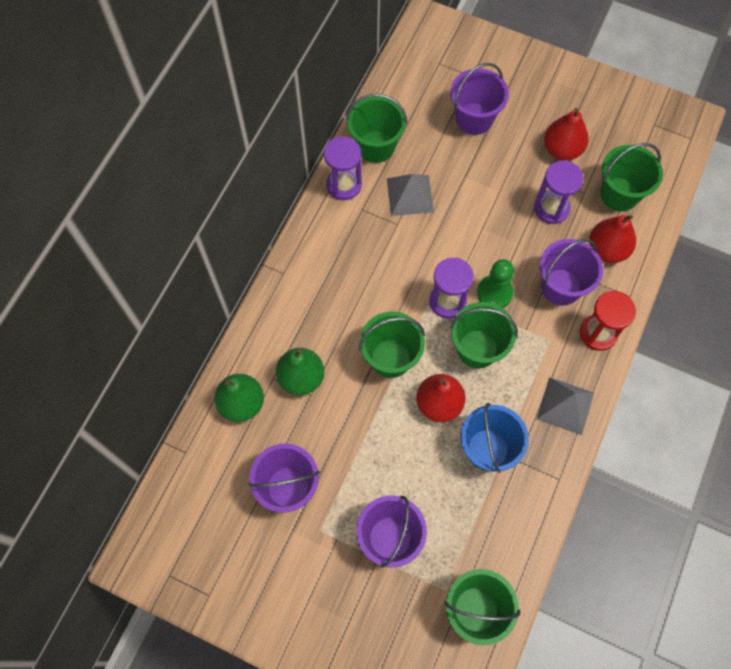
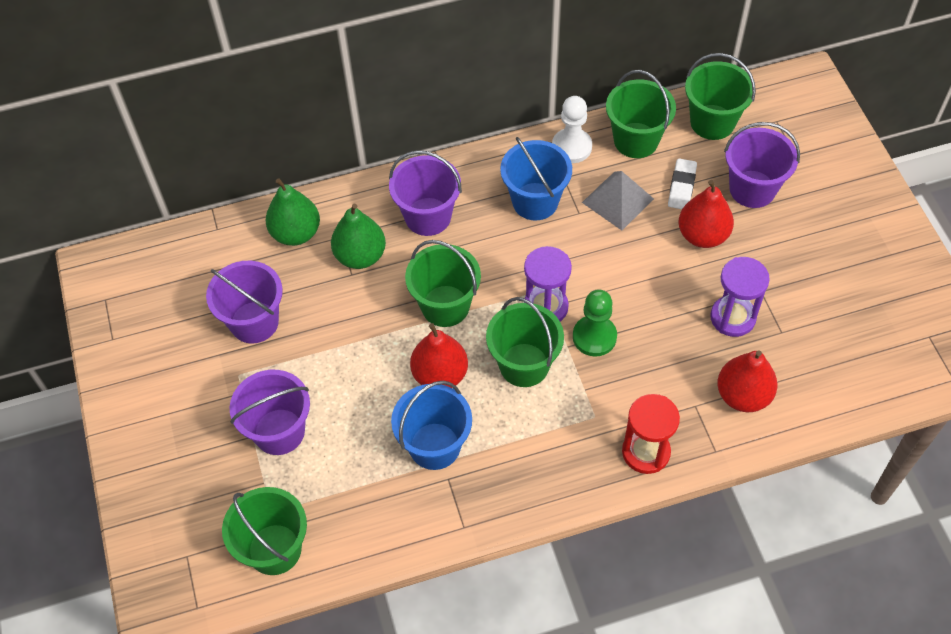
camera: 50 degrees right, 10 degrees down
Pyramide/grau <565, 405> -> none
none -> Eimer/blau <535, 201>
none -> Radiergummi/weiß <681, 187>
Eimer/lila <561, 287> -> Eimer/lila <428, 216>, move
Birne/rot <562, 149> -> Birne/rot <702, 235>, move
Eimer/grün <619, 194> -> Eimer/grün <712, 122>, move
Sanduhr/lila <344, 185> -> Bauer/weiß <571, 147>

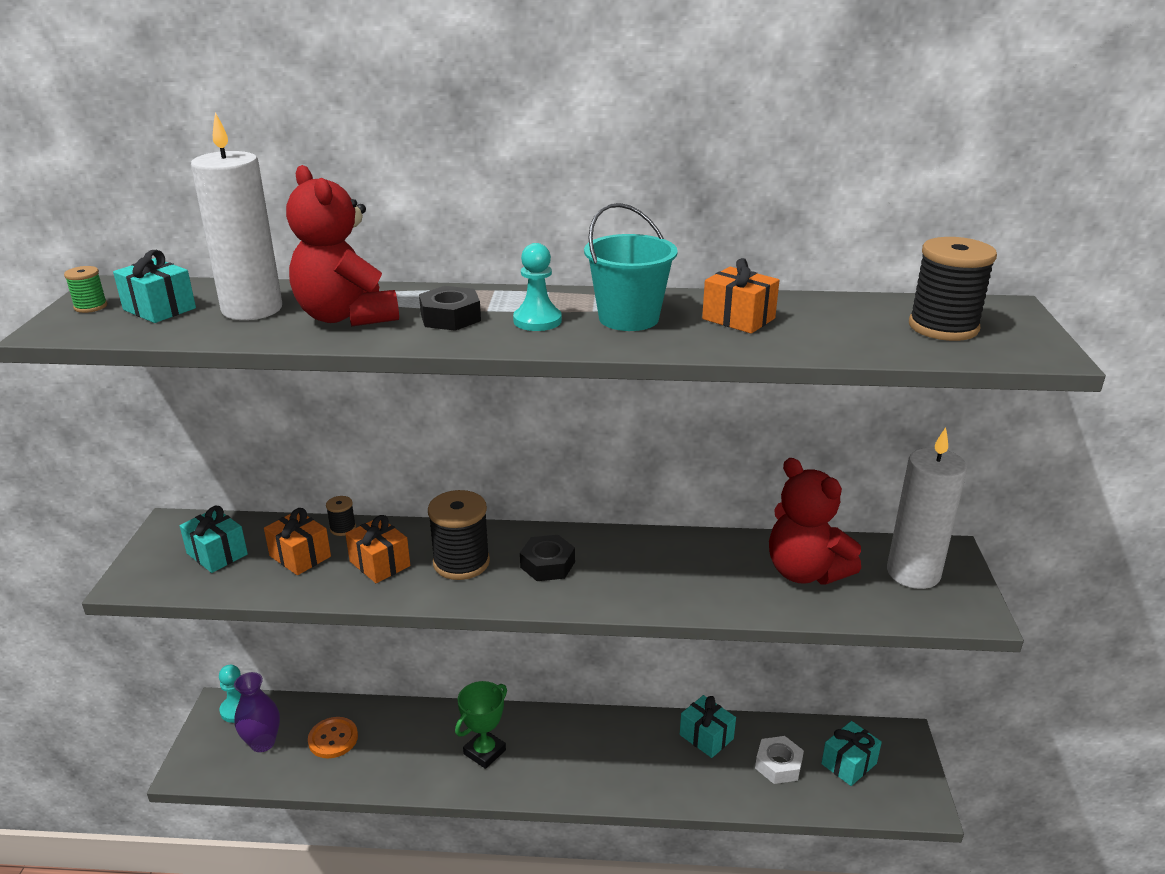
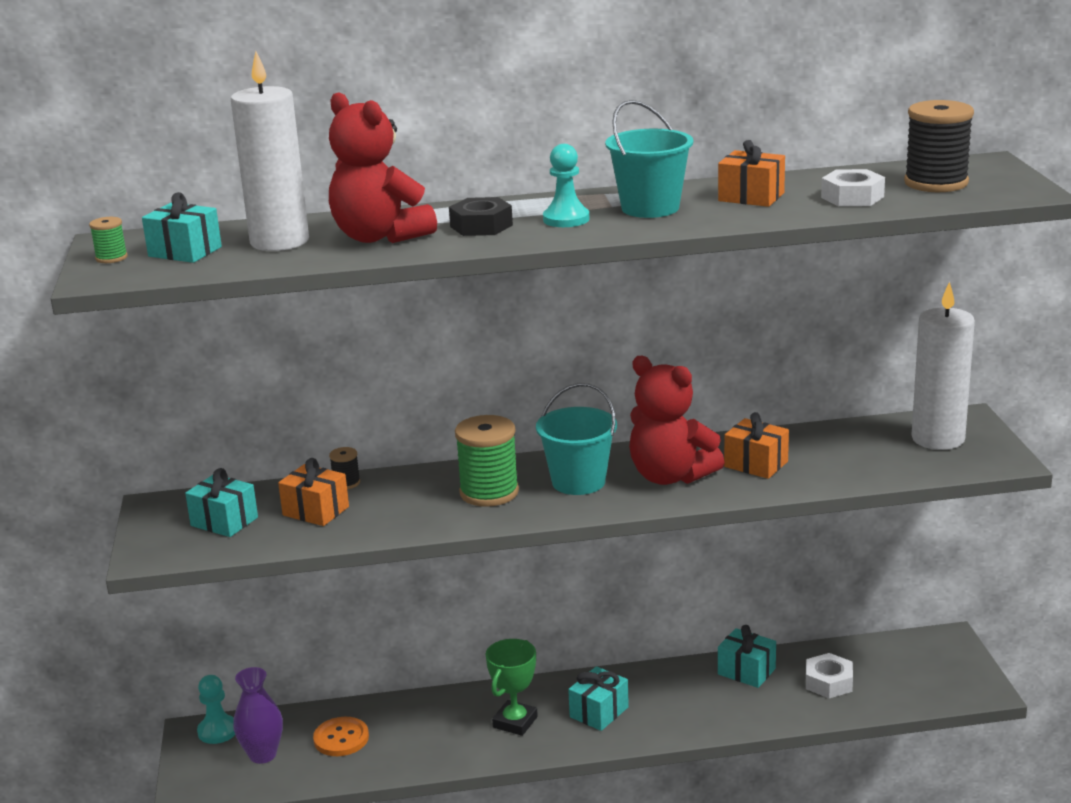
camera: 10 degrees left, 5 degrees down
none -> Sechskantmutter/weiß <852, 197>
Geschenk/orange <379, 563> -> Geschenk/orange <756, 464>, move
Teddybär/rot <805, 572> -> Teddybär/rot <670, 476>, move
Geschenk/türkis <848, 763> -> Geschenk/türkis <599, 712>, move
Sechskantmutter/schwarz <547, 564> -> Eimer/türkis <578, 482>
Garnrolle/schwarz <461, 562> -> Garnrolle/grün <489, 492>

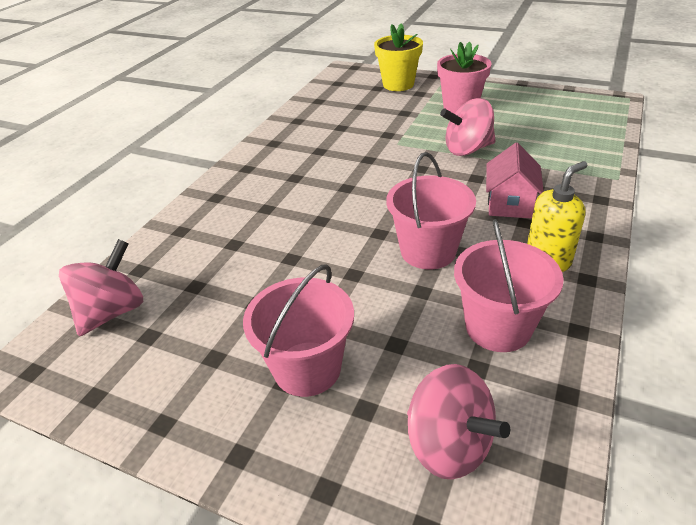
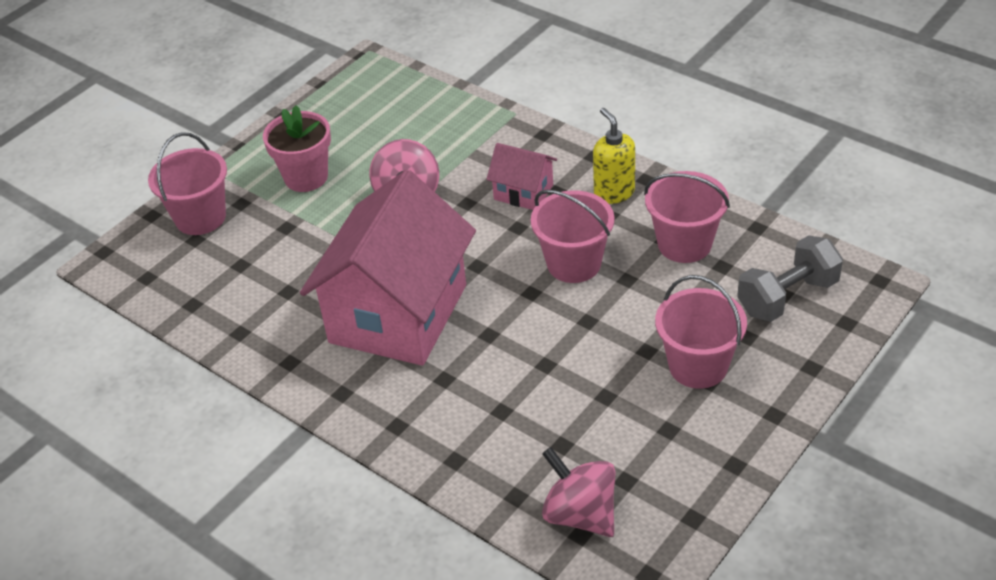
camera: 75 degrees left, 5 degrees up
none -> Haus/rosa <398, 314>
Blumentopf/gelb <398, 84> -> Eimer/rosa <200, 217>
Kreisel/rosa <449, 445> -> Hantel/grau <787, 297>

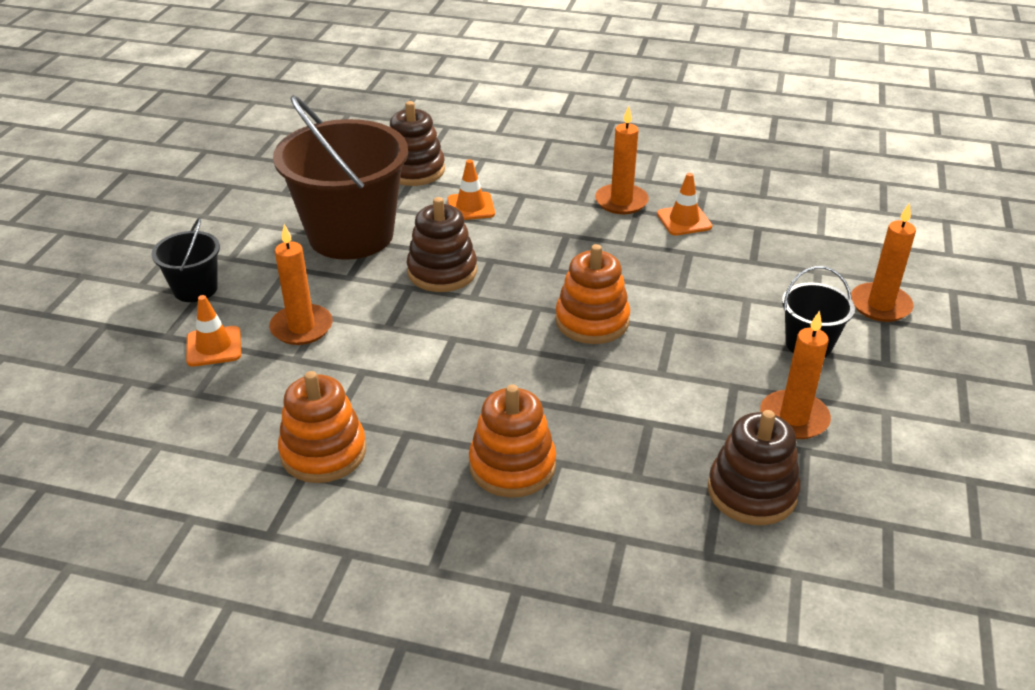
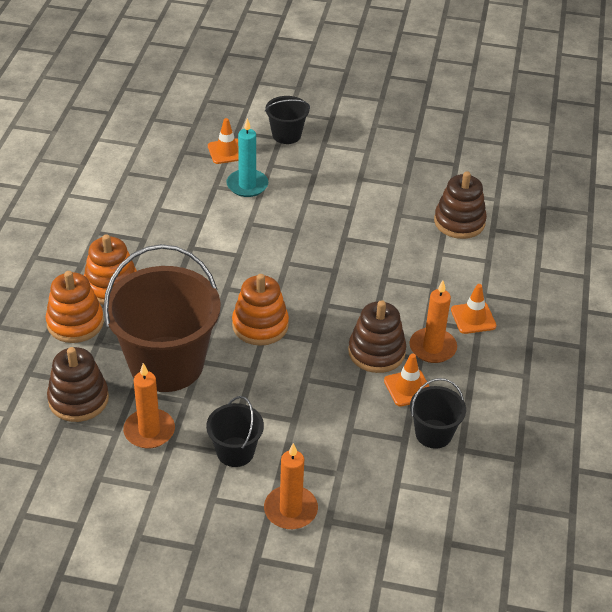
camera: 85 degrees right, 5 degrees up
none -> Eimer/schwarz <433, 434>
Eimer/braun <351, 235> -> Eimer/braun <166, 364>, move
Stapelspielzeug/orange <323, 452> -> Stapelspielzeug/orange <75, 323>, move
Stapelspielzeug/braun <442, 272> -> Stapelspielzeug/braun <376, 352>, move
Leitkegel/orange <471, 207> -> Leitkegel/orange <473, 318>, move
Kerze/orange <301, 327> -> Kerze/türkis <247, 185>

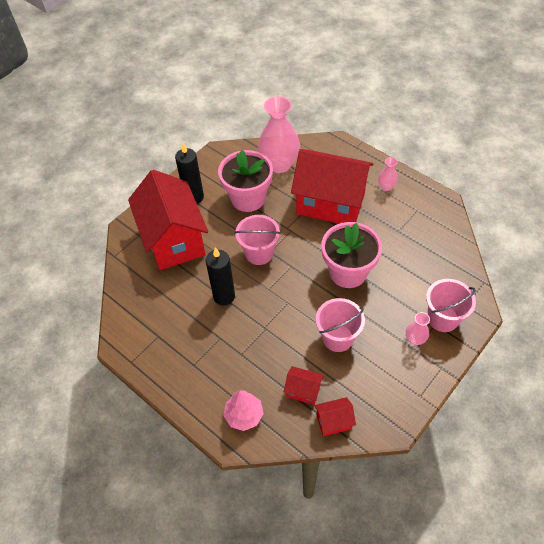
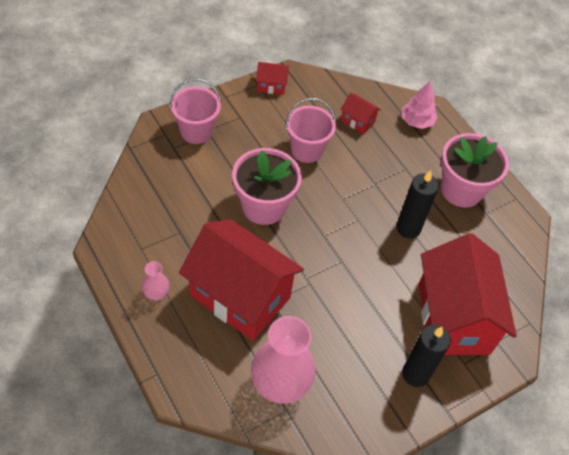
camera: 170 degrees left, 0 degrees up
Eimer/rosa <259, 253> -> none
Vase/rosa <415, 339> -> none
Blumentopf/rosa <248, 198> -> Blumentopf/rosa <461, 190>, move
Haus/rot <334, 422> -> Haus/rot <271, 85>, move

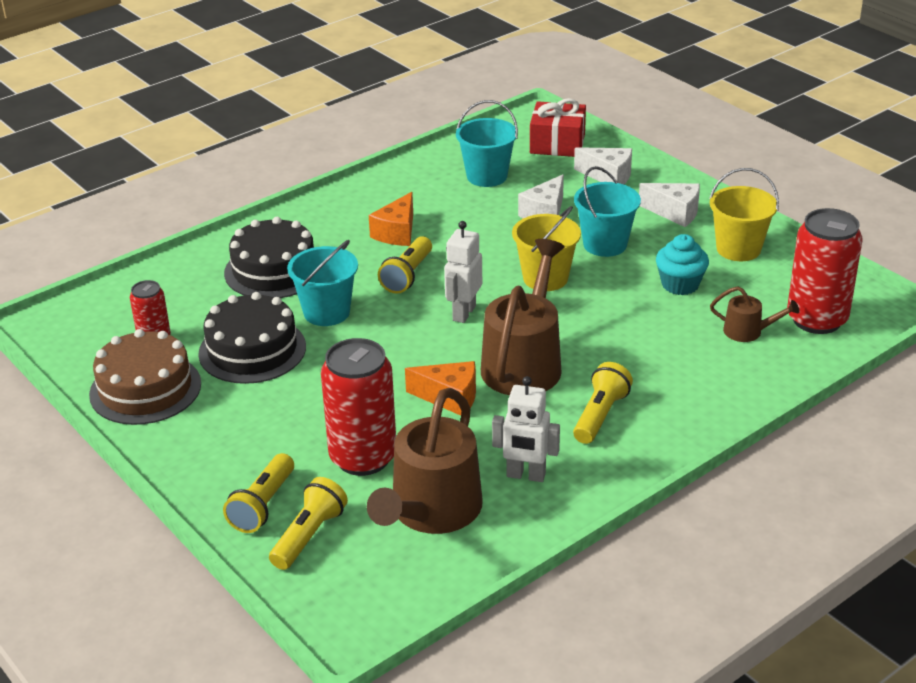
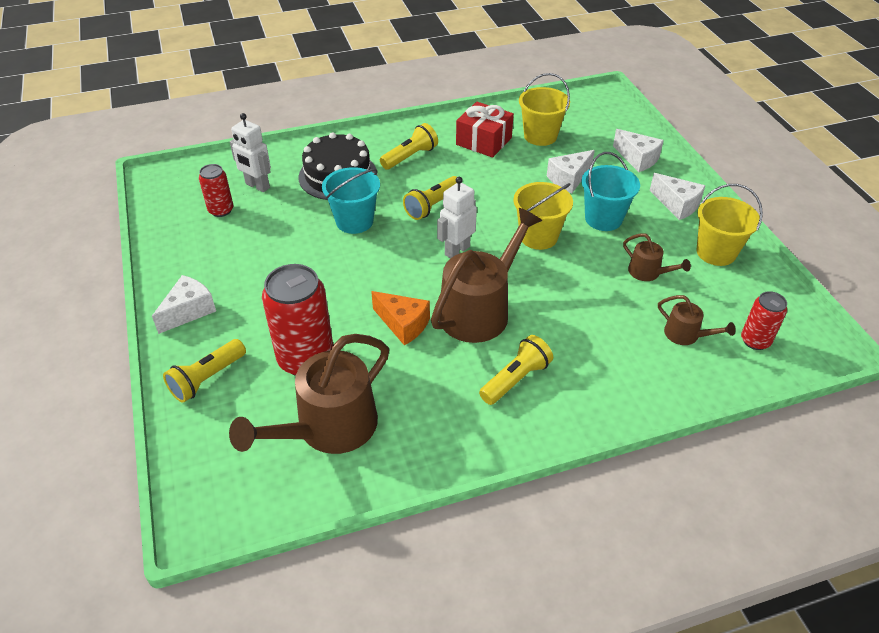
camera: 20 degrees right, 10 degrees up
Kuchen/braun <145, 389> -> none
Kuchen/schwarz <252, 350> -> none
Käse/orange <397, 232> -> none
none -> Käse/weiß <189, 311>
Taschenlampe/gelb <309, 536> -> Taschenlampe/gelb <410, 157>, move
Roboter/weiß <525, 475> -> Roboter/weiß <257, 186>, move
Geschenk/rot <557, 144> -> Geschenk/rot <484, 141>, move
Muffin/türkis <680, 284> -> Gießkanne/braun <648, 273>
Eimer/türkis <487, 176> -> Eimer/gelb <540, 136>
Dose/rot <817, 319> -> Dose/rot <755, 341>, x0.54

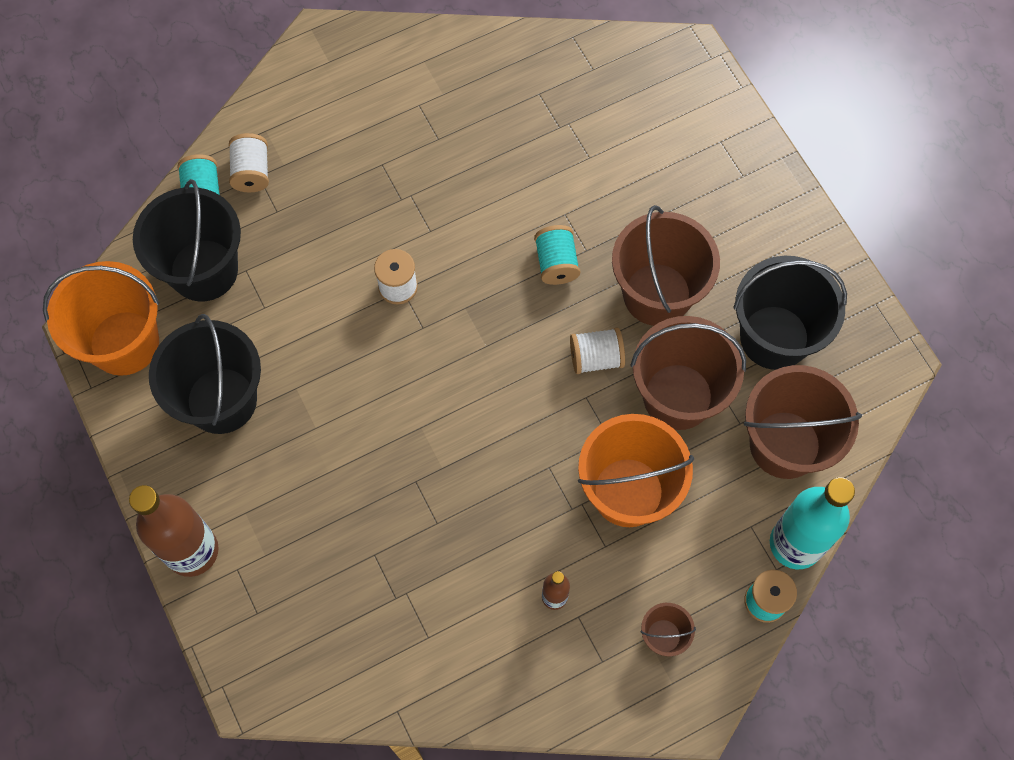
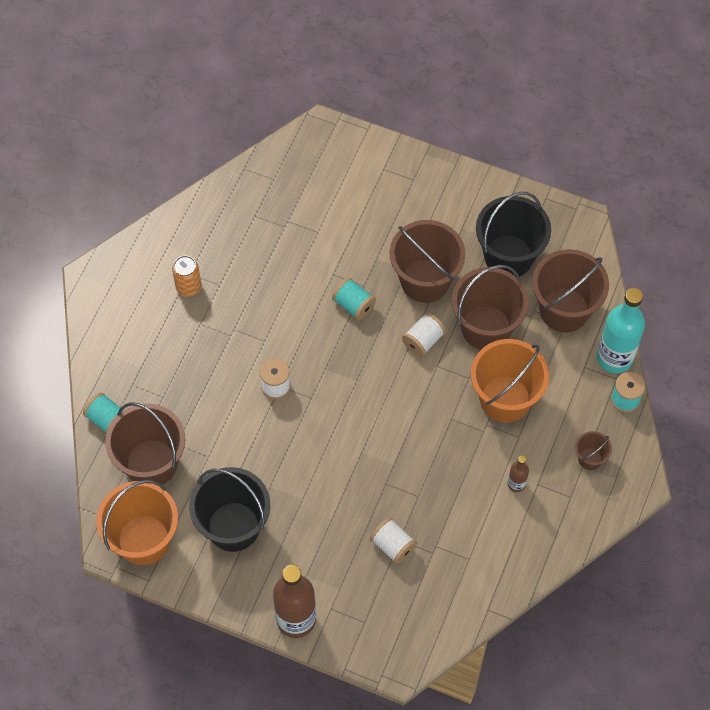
camera: 40 degrees left, 5 degrees down
none -> Dose/orange <188, 287>
Garnrolle/weiß <252, 172> -> Garnrolle/weiß <393, 545>, move
Eimer/schwarz <204, 270> -> Eimer/braun <151, 463>

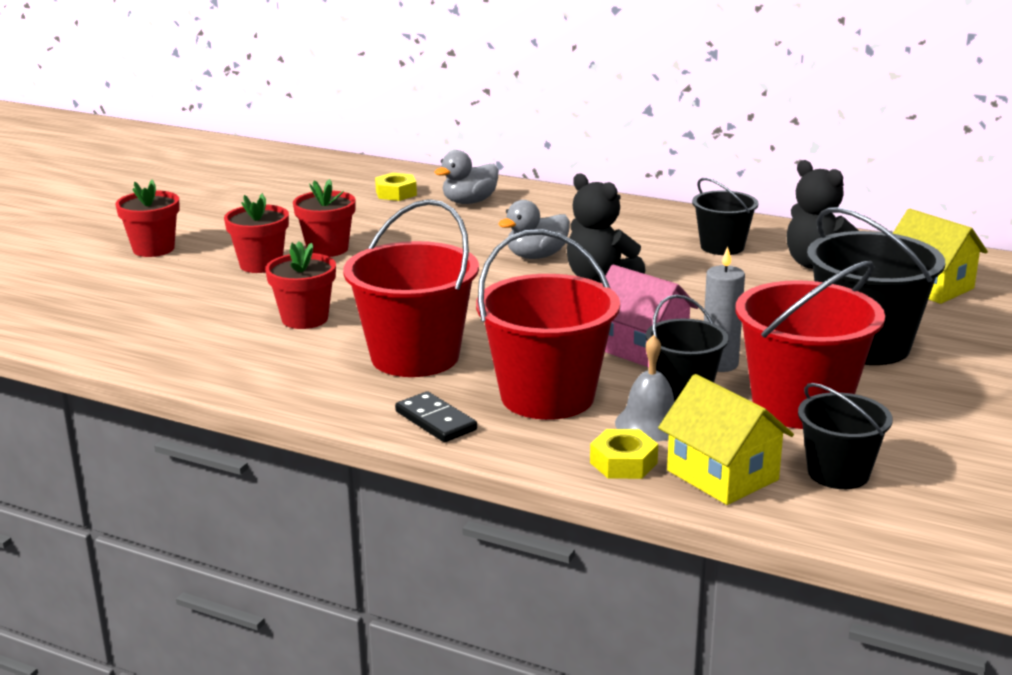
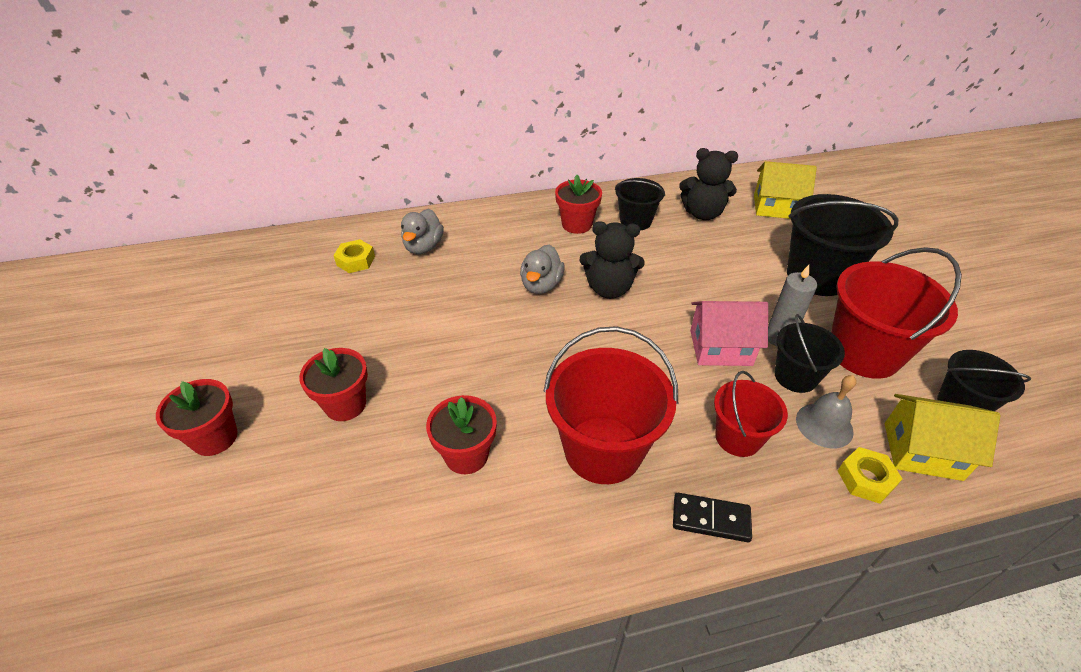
camera: 40 degrees left, 20 degrees up
Blumentopf/rot <327, 249> -> Blumentopf/rot <576, 224>, move
Eimer/rot <547, 397> -> Eimer/rot <738, 437>, x0.58

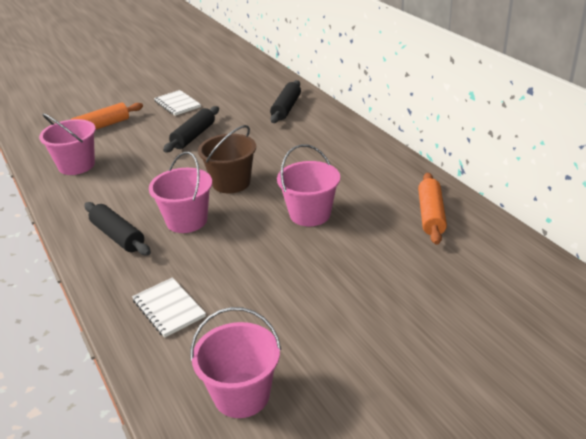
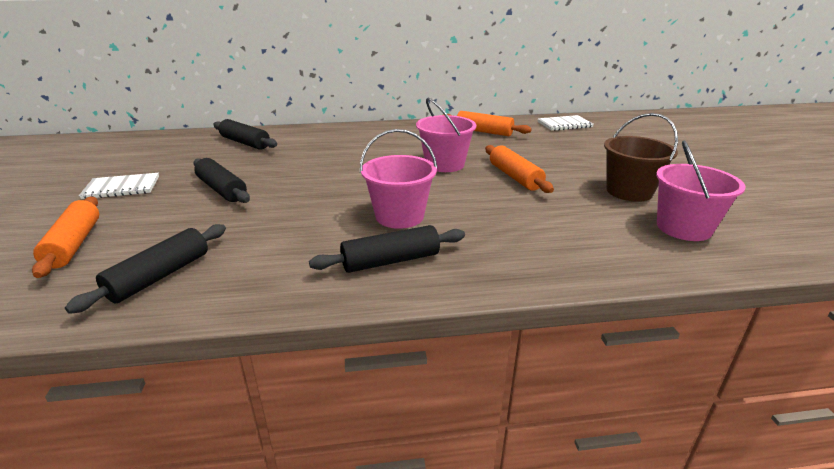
camera: 70 degrees left, 5 degrees down
none -> Nudelholz/orange <515, 177>
Notizbuch/weiß <169, 308> -> Notizbuch/weiß <564, 124>, move
Eimer/braun <231, 183> -> Eimer/braun <629, 191>, move
Eimer/rosa <76, 165> -> Nudelholz/schwarz <160, 276>

